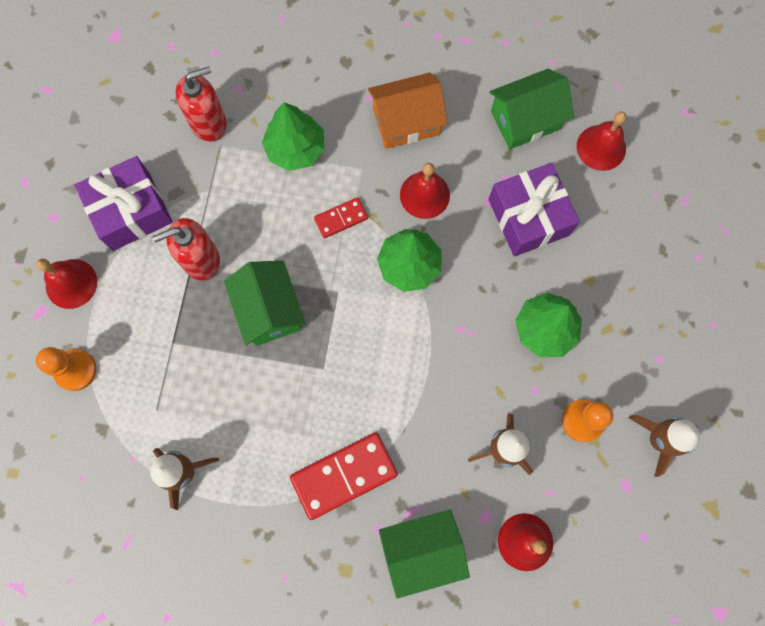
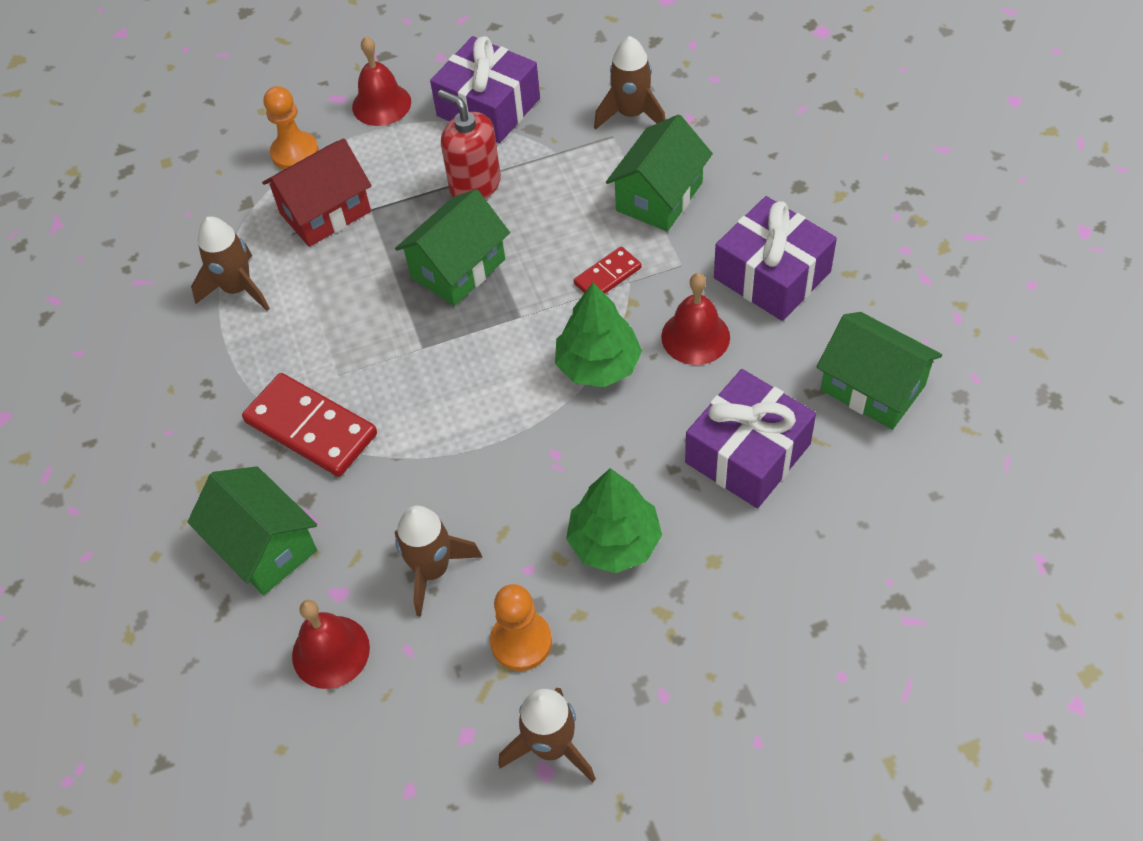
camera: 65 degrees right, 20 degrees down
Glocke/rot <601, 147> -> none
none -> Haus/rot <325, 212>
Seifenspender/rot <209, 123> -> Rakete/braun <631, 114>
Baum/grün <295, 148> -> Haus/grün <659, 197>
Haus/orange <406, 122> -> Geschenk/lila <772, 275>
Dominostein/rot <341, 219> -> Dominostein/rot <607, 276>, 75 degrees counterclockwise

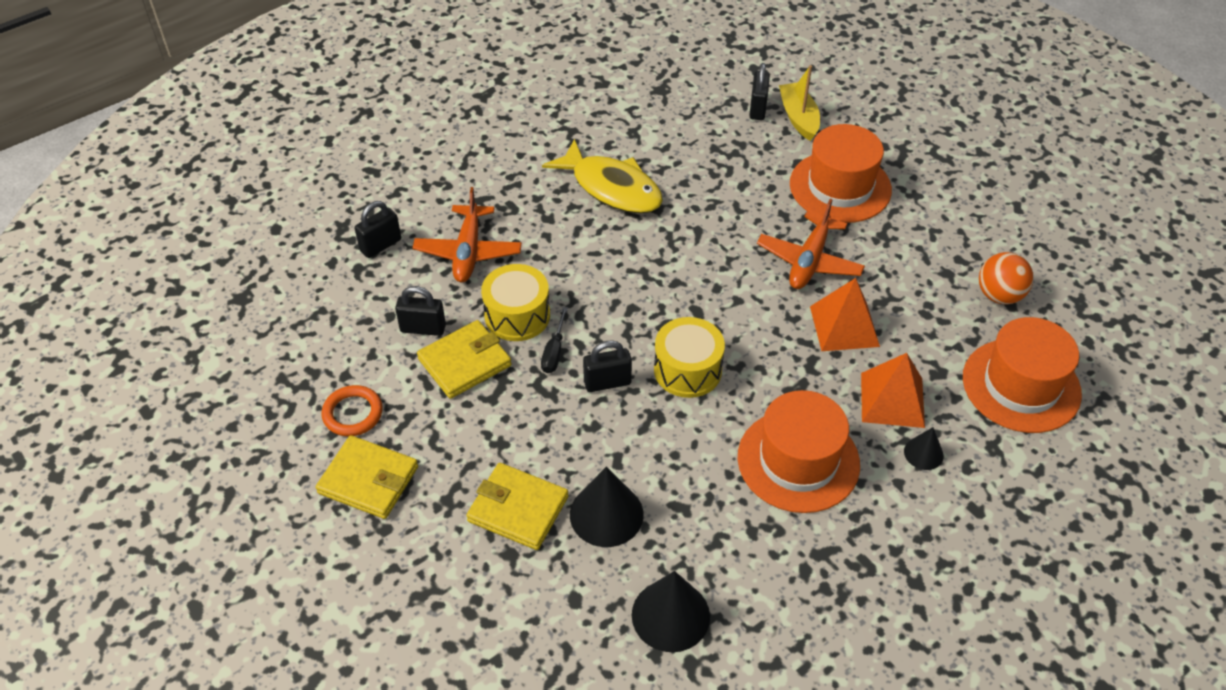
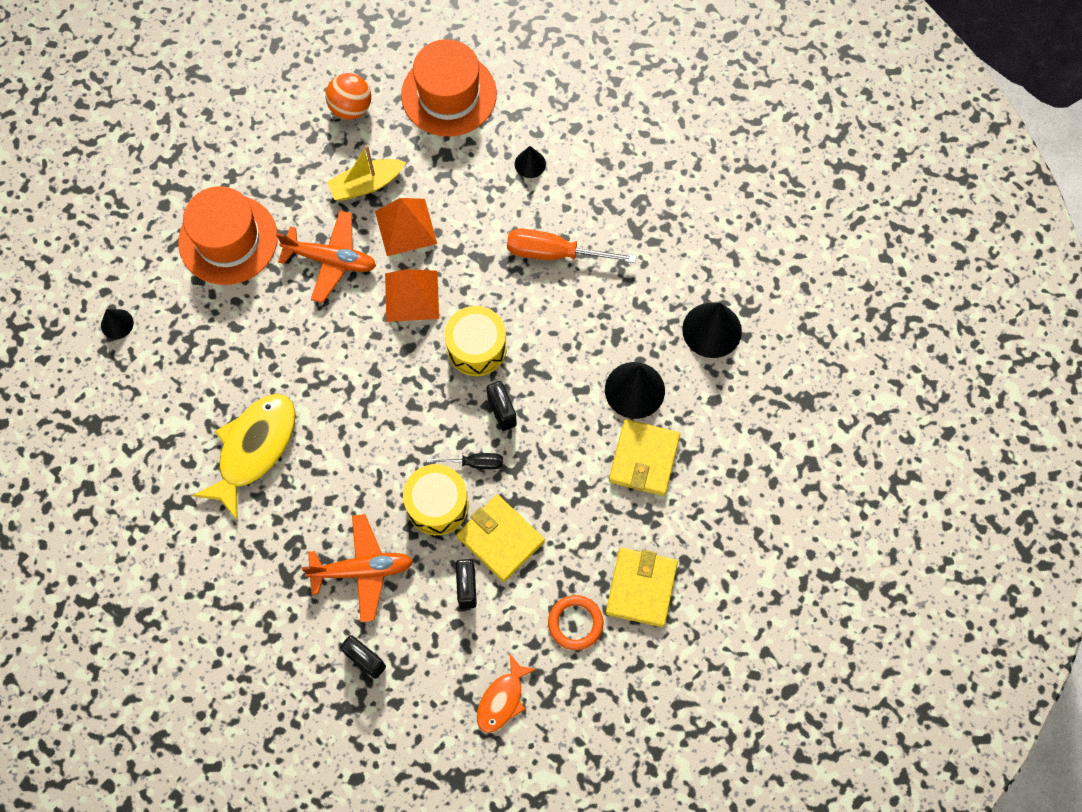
camera: 100 degrees left, 20 degrees up
none -> Fisch/orange <502, 699>
Boot/gelb <798, 117> -> Boot/gelb <366, 184>, move
Pyramide/orange <892, 400> -> Pyramide/orange <412, 296>, move
Hut/orange <798, 460> -> Schraubenzieher/orange <555, 253>
Vorhängeschloss/schwarz <758, 108> -> Kegel/schwarz <117, 324>

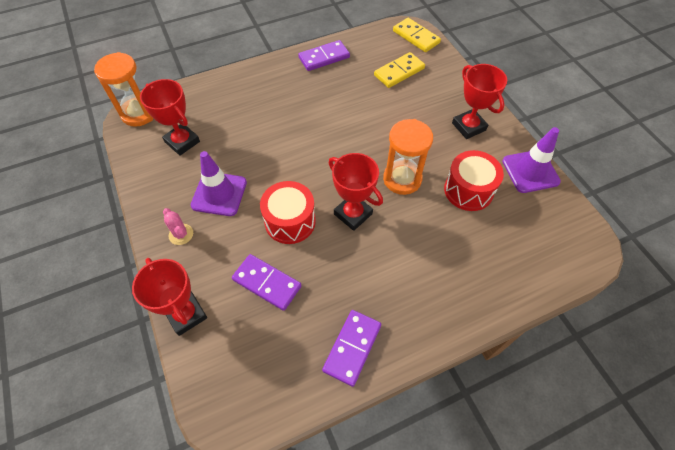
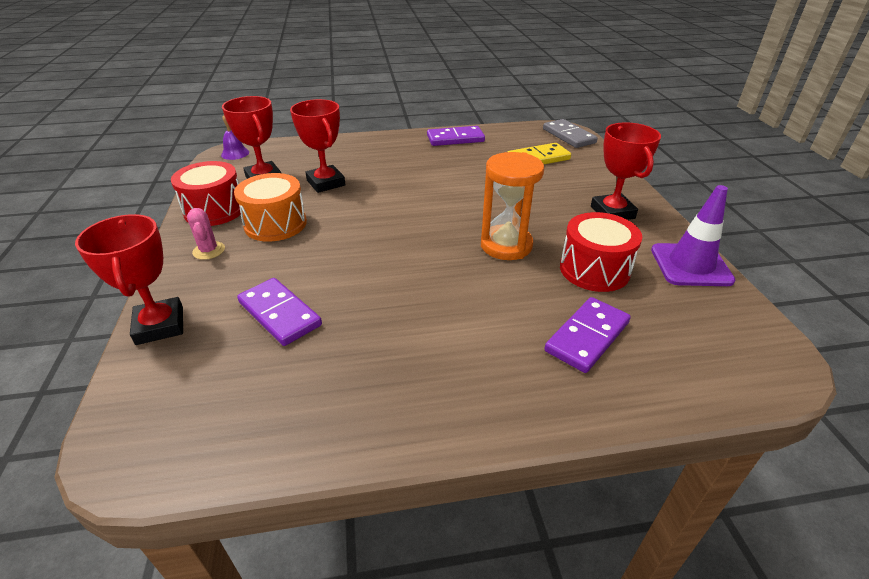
camera: 15 degrees right, 20 degrees down
Trommel/rot <290, 221> -> Trommel/rot <214, 210>, move
Dominostein/lila <352, 348> -> Dominostein/lila <587, 336>, move
Pokal/rot <353, 214> -> Pokal/rot <326, 183>, move
Sanduhr/orange <139, 113> -> Glocke/lila <235, 153>
Leitkegel/lila <219, 194> -> Trommel/orange <275, 224>
Dominostein/gelb <416, 37> -> Dominostein/grau <568, 136>

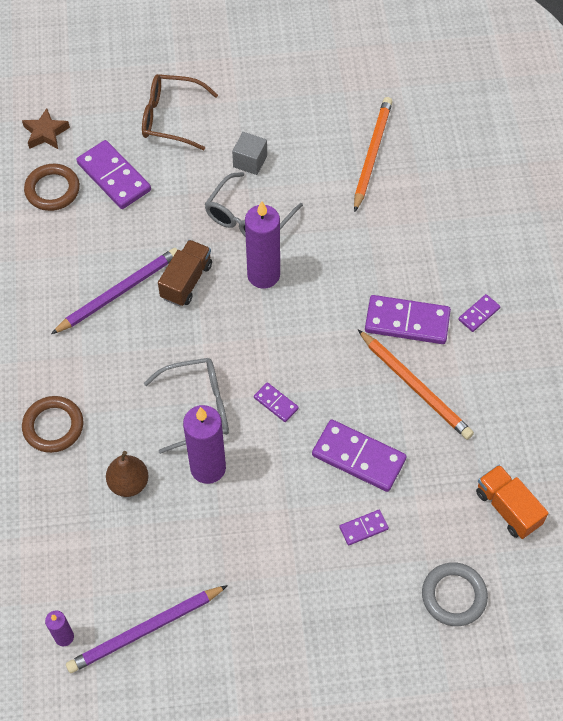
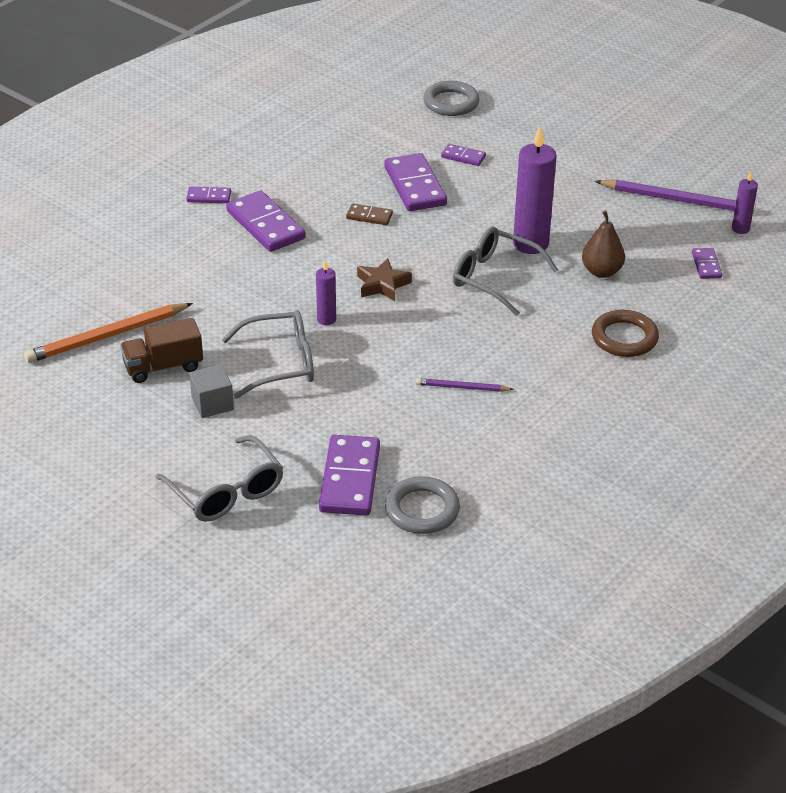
camera: 135 degrees left, 20 degrees down
Bleistift/orange <415, 386> -> none
Lastwagen/orange <507, 508> -> none
none -> Dominostein/braun <369, 216>
Stern/braun <46, 133> -> Stern/braun <382, 285>, move
Lastwagen/braun <186, 281> -> Lastwagen/braun <163, 366>, move
Dominostein/lila <276, 403> -> Dominostein/lila <706, 265>, move
Ring/braun <52, 190> -> Ring/grau <422, 509>
Brille/braun <171, 118> -> Brille/grau <226, 491>
Bleistift/lila <119, 292> -> Bleistift/lila <462, 387>, x0.53
Kerze/lila <263, 275> -> Kerze/lila <326, 319>, x0.51

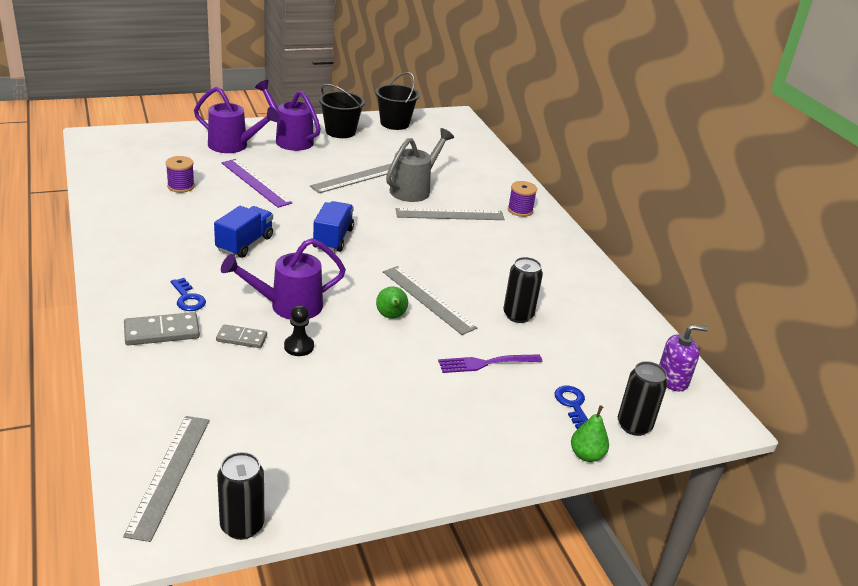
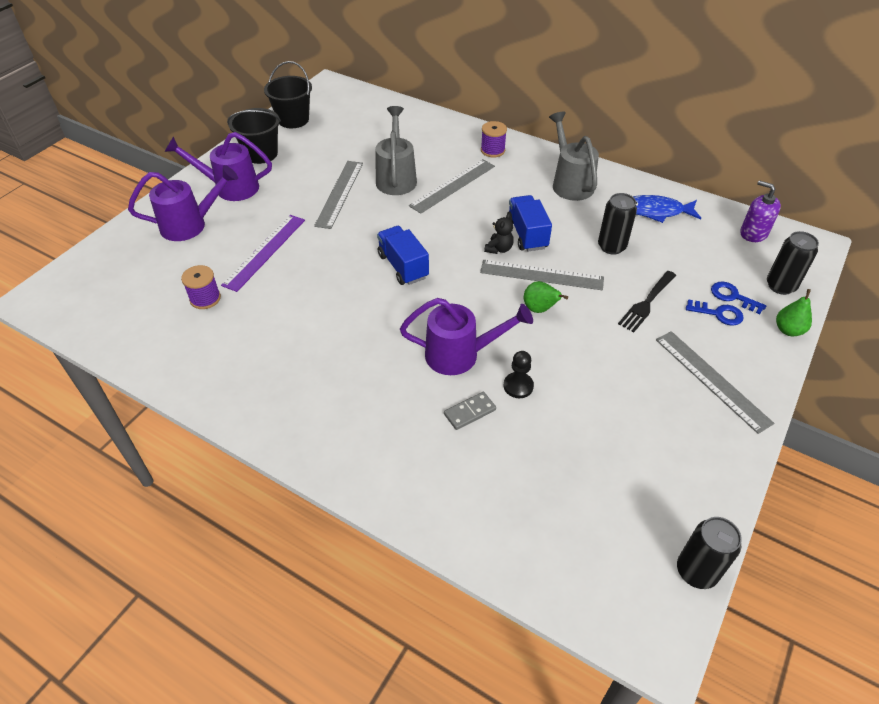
camera: 35 degrees left, 15 degrees up
Dominostein/grau <162, 332> -> none
none -> Teddybär/schwarz <499, 249>
none -> Gießkanne/grau <570, 183>
none -> Fisch/blau <656, 211>
Lineal/grau <169, 474> -> Lineal/grau <711, 380>, move
Schlüssel/blau <188, 298> -> Schlüssel/blau <718, 314>, move
Lastwagen/blau <244, 244> -> Lastwagen/blau <527, 234>, move
Gabel/lila <485, 363> -> Gabel/schwarz <646, 303>
Lineal/lila <255, 182> -> Lineal/lila <265, 251>, 75 degrees counterclockwise
Gießkanne/lila <288, 306> -> Gießkanne/lila <460, 355>, 120 degrees counterclockwise
Seifenspender/lila <672, 379> -> Seifenspender/lila <753, 233>, 90 degrees counterclockwise

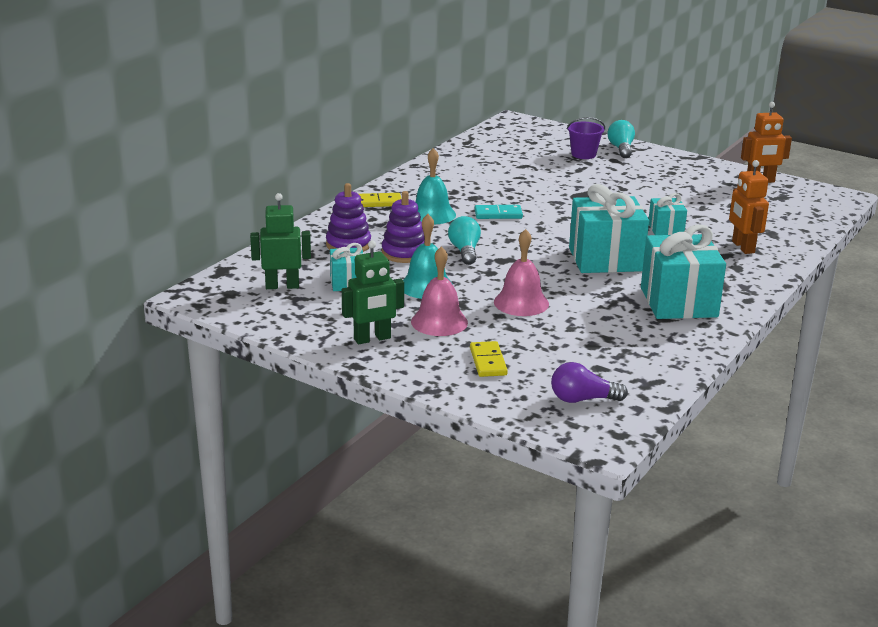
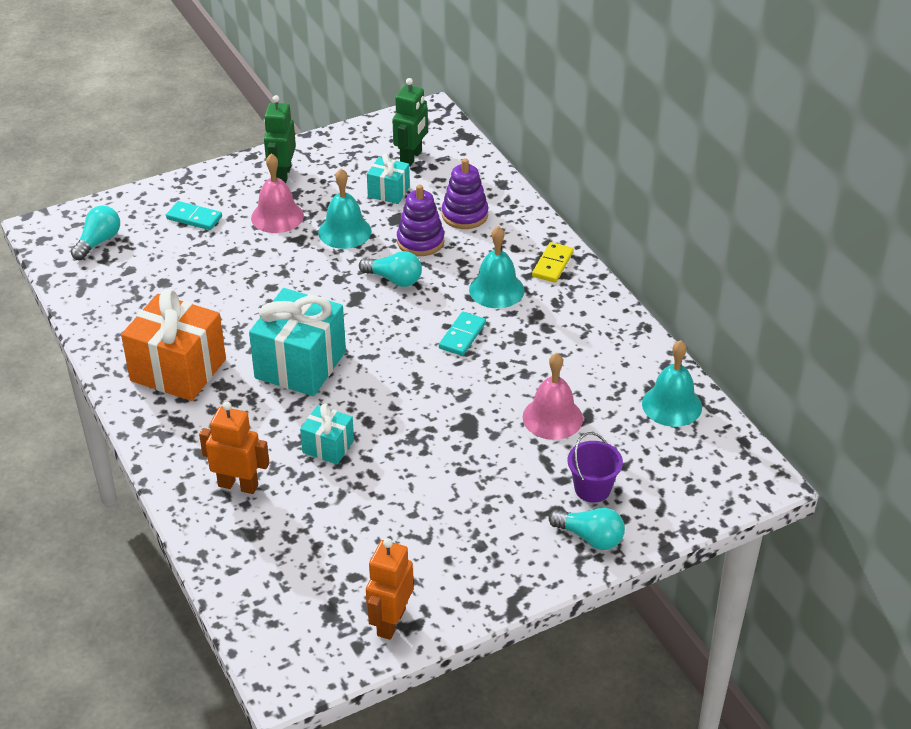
camera: 120 degrees right, 15 degrees up
none -> Glocke/türkis <672, 405>
Glocke/rosa <521, 303> -> Glocke/rosa <552, 417>, move
Dominostein/gelb <488, 362> -> Dominostein/türkis <194, 218>
Glühbirne/lila <582, 399> -> Glühbirne/türkis <98, 242>
Geschenk/türkis <678, 302> -> Geschenk/orange <178, 370>

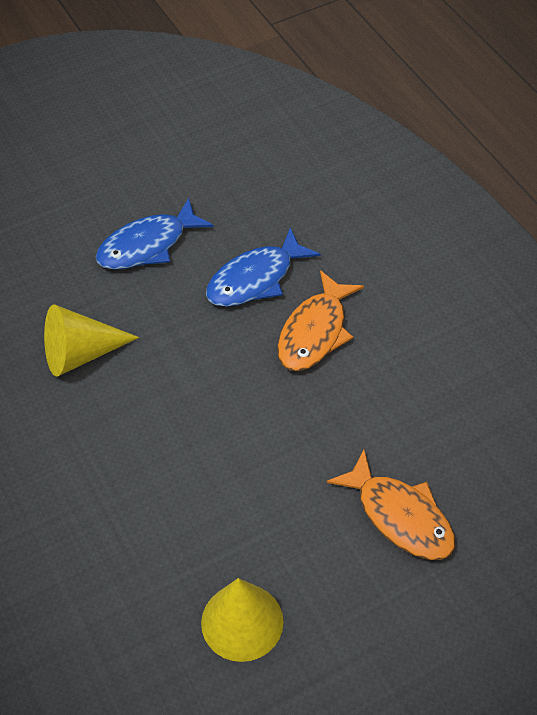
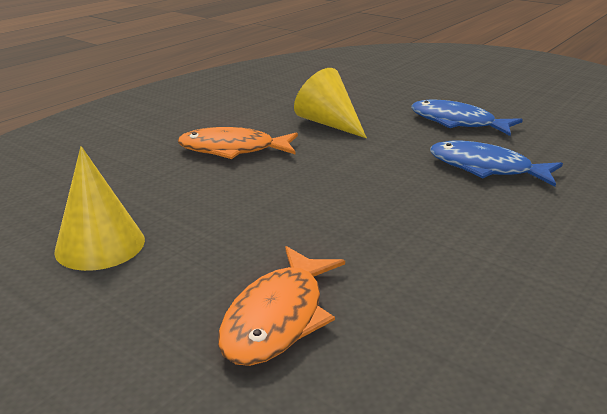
camera: 65 degrees right, 25 degrees down
Fisch/orange <315, 332> -> Fisch/orange <233, 150>, move

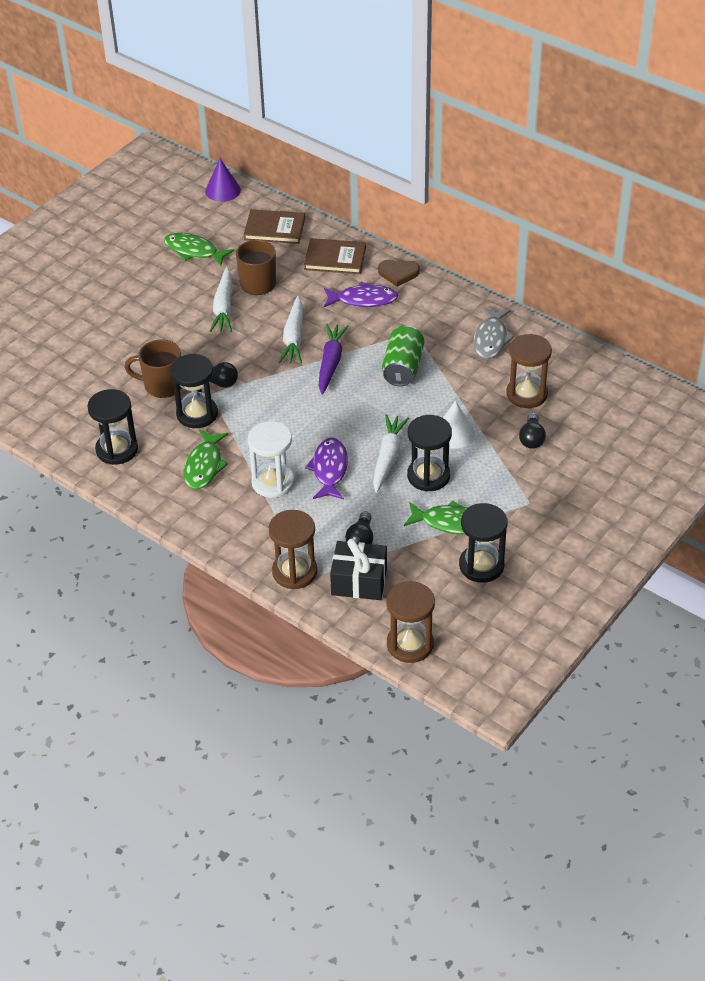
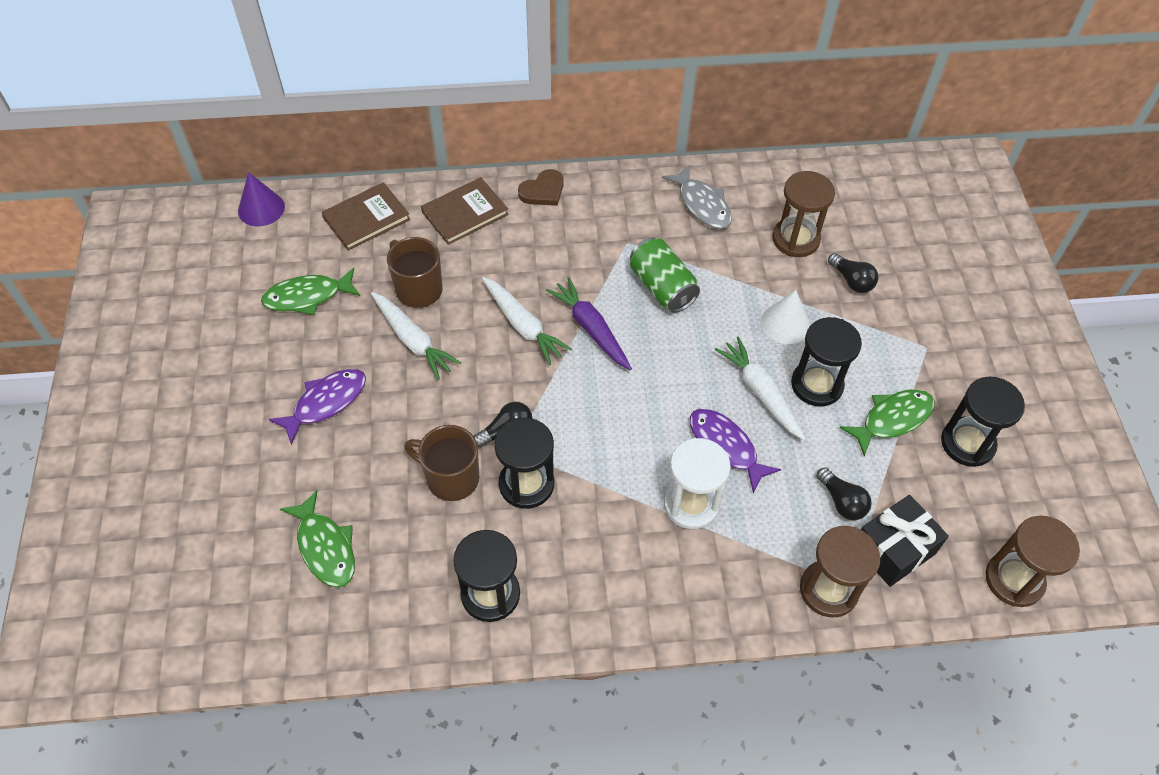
camera: 45 degrees left, 10 degrees up
Fisch/grün <204, 466> -> Fisch/grün <325, 547>, move
Fisch/lila <363, 300> -> Fisch/lila <326, 403>, move
Tasse/braun <162, 385> -> Tasse/braun <451, 478>, 60 degrees clockwise

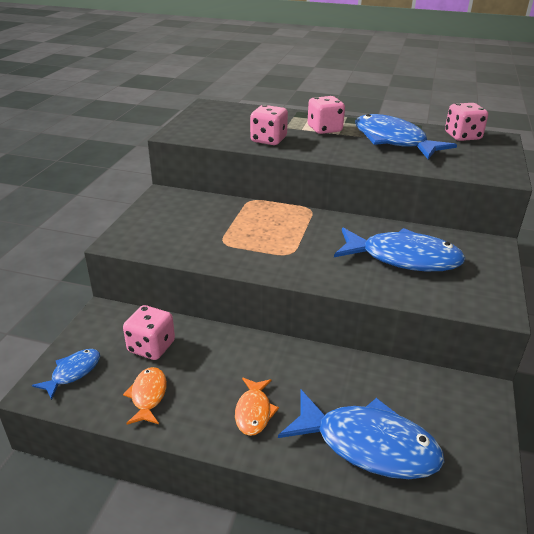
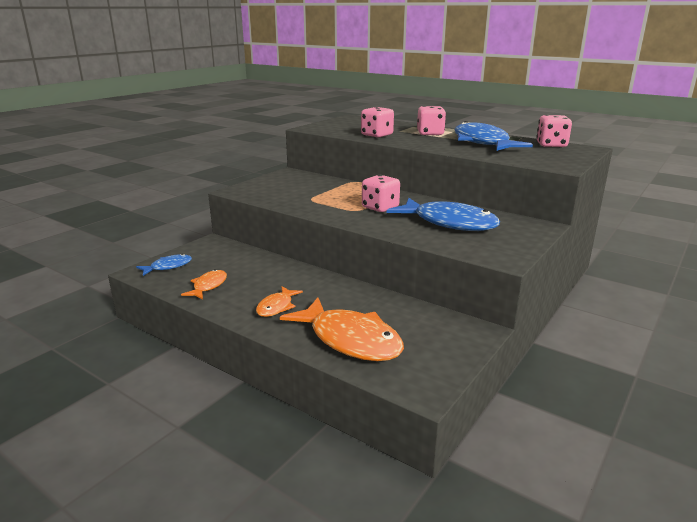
camera: 20 degrees right, 10 degrees down
Spielwürfel/rosa <151, 347> -> Spielwürfel/rosa <380, 208>, move
Fisch/blau <368, 445> -> Fisch/orange <350, 340>

